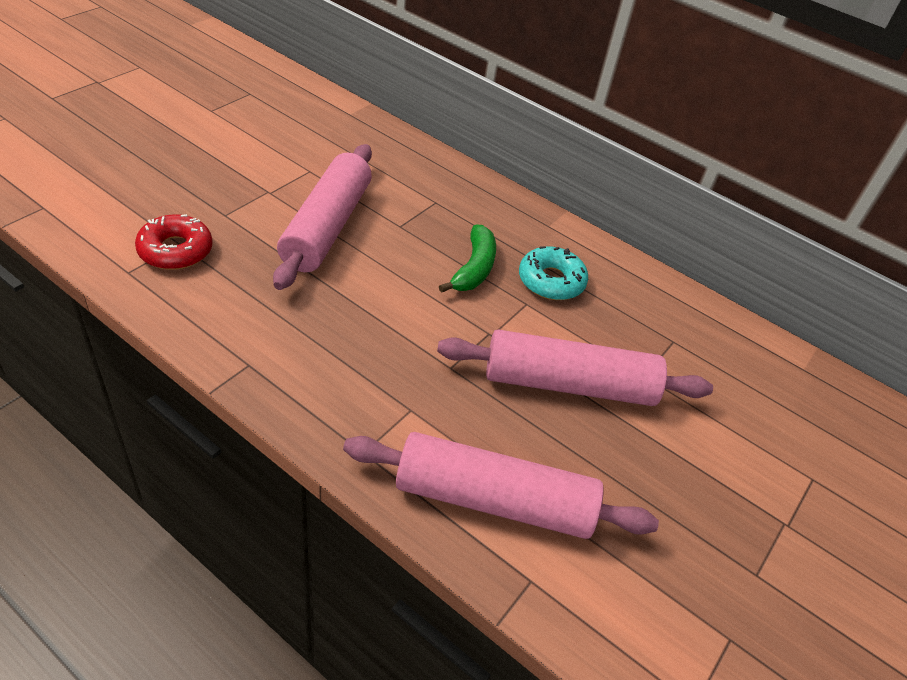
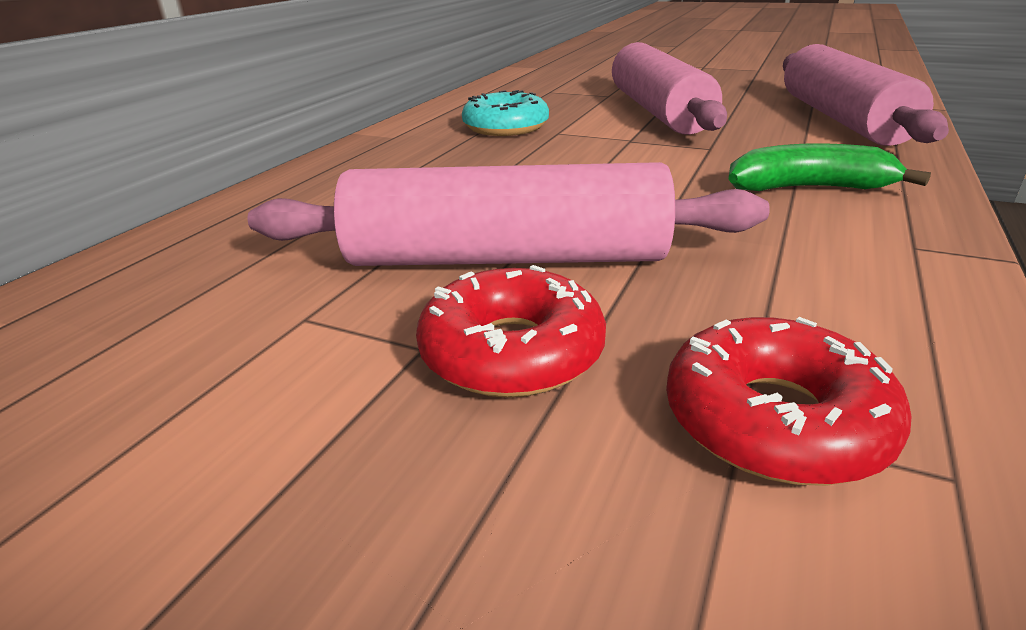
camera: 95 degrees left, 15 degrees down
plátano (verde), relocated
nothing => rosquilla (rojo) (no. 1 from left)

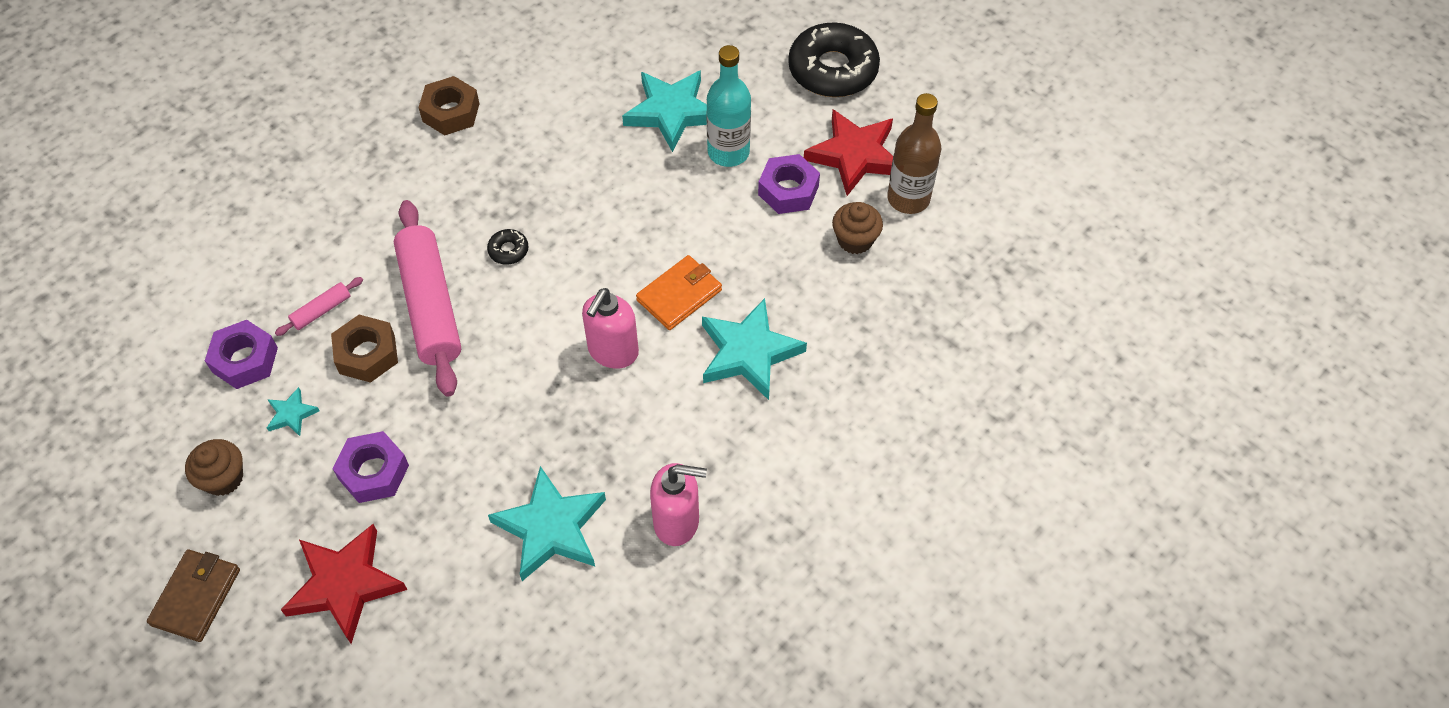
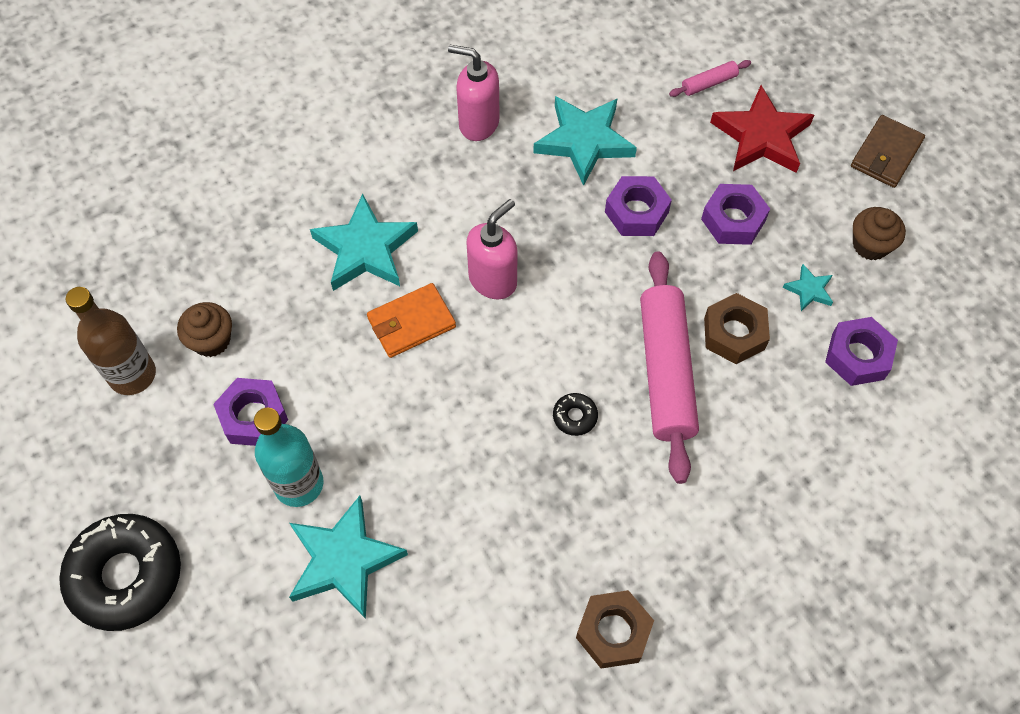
camera: 165 degrees left, 5 degrees up
estrella (rojo) (no. 2 from left) => nothing
rodillo (rosa) (no. 1 from left in the first image) => rodillo (rosa) (no. 2 from left), relocated
nothing => tuerca (morado) (no. 2 from left)

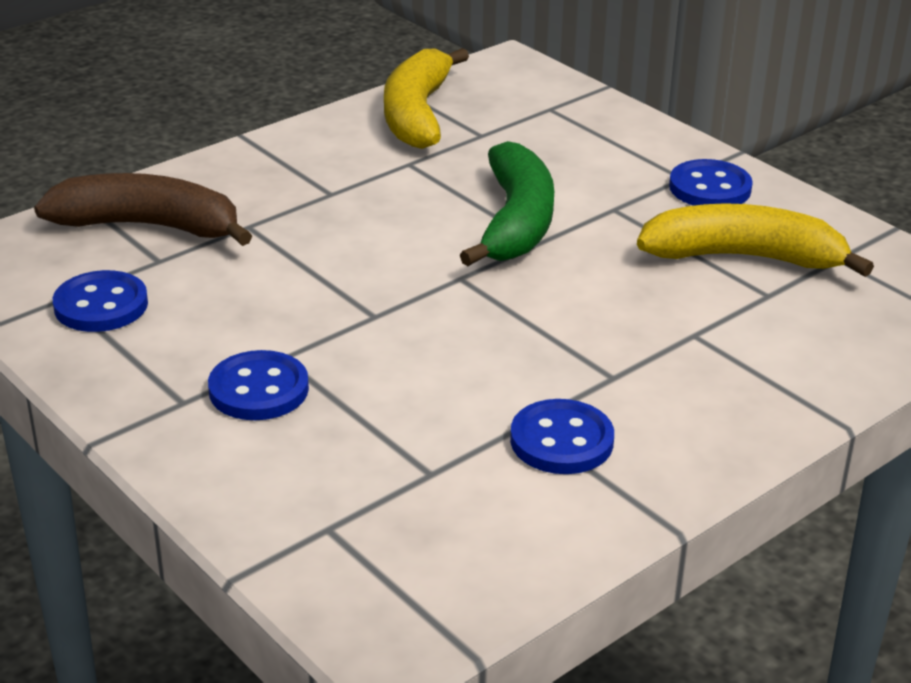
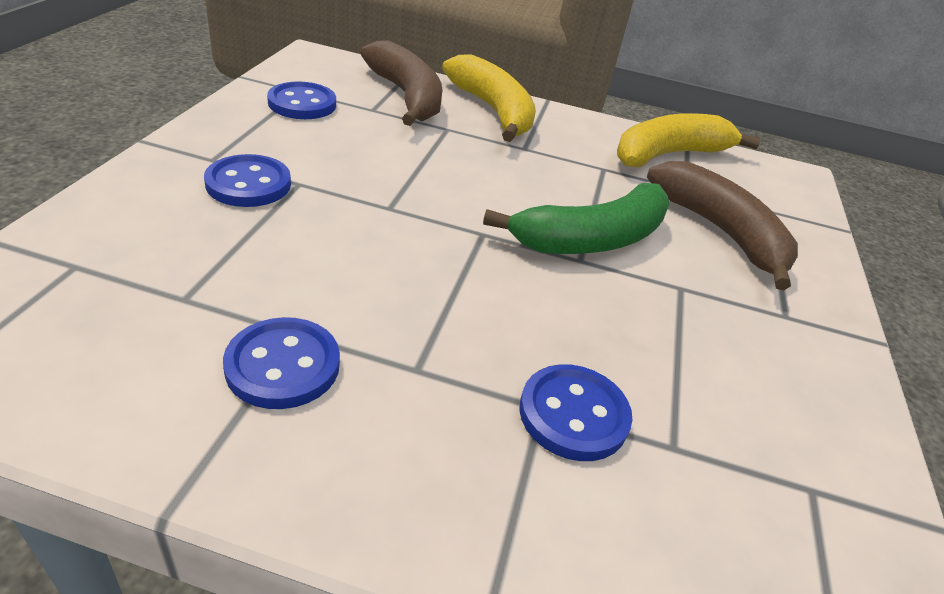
camera: 50 degrees right, 5 degrees up
botón (azul) (no. 4 from left), relocated
plátano (amarillo) (no. 2 from left in the first image) => plátano (amarillo) (no. 1 from left), relocated
nothing => plátano (marrón) (no. 2 from left)

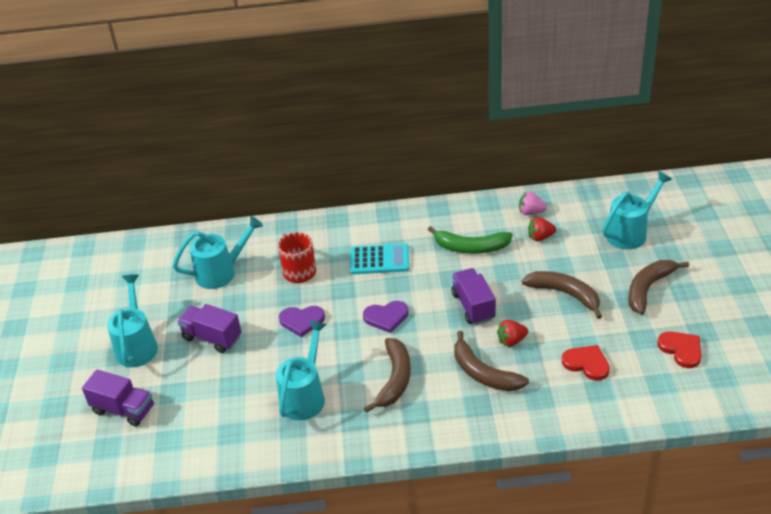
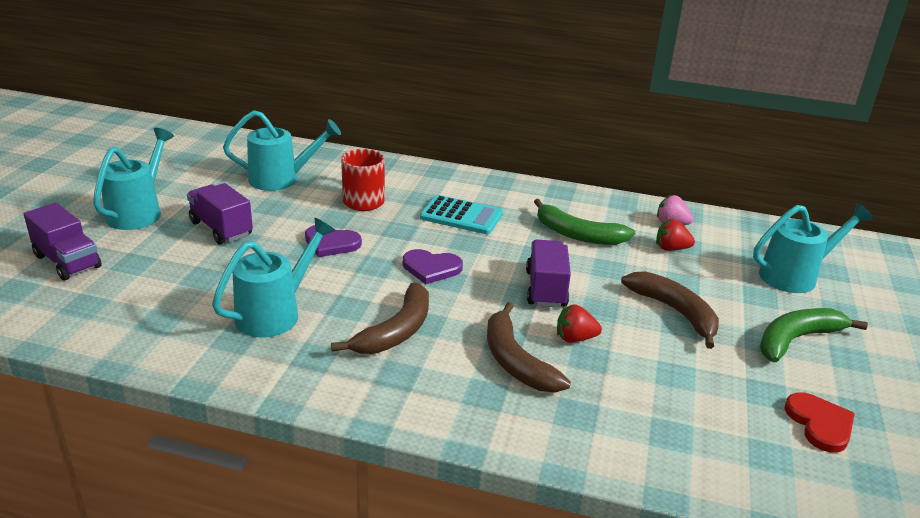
camera: 15 degrees right, 10 degrees down
plátano (marrón) (no. 4 from left) => plátano (verde) (no. 2 from left)
corazón (rojo) (no. 1 from left) => nothing

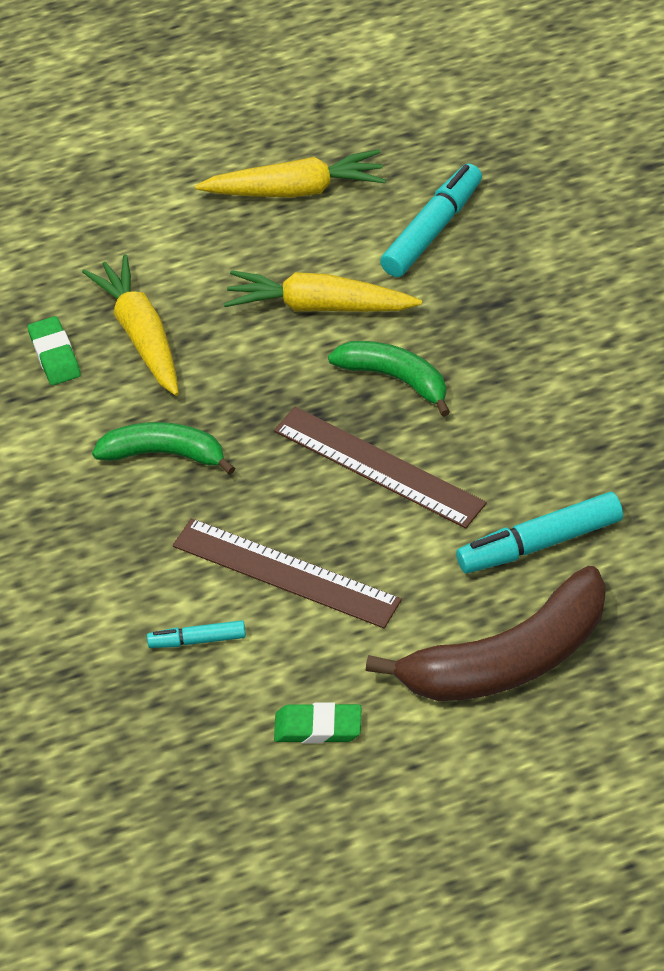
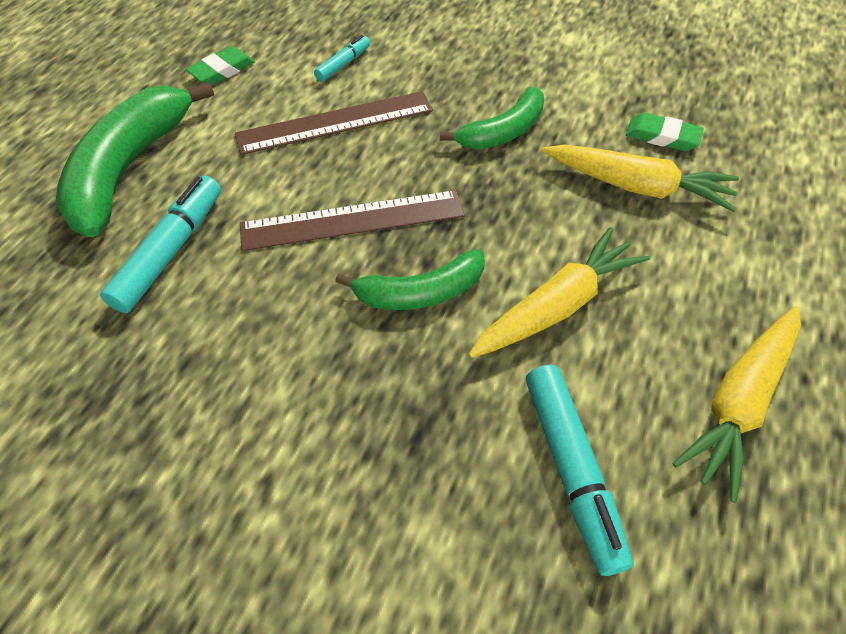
camera: 130 degrees right, 5 degrees up
plátano (marrón) => plátano (verde) (no. 1 from left)

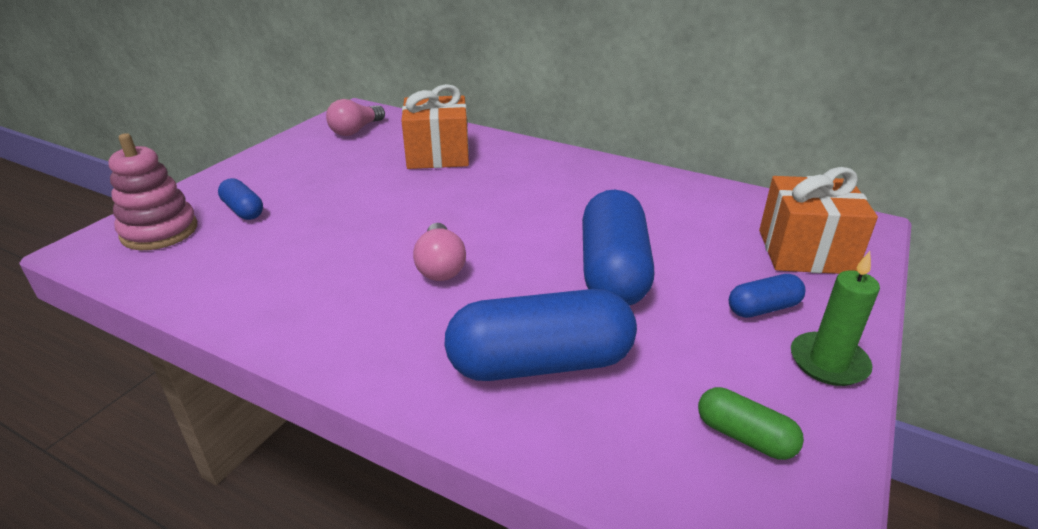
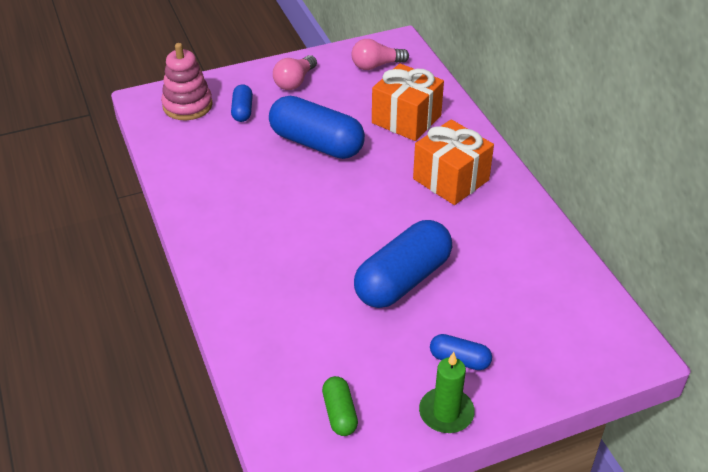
camera: 40 degrees right, 10 degrees up
regalo (naranja) (no. 2 from left), relocated
bombilla (rosa) (no. 2 from left in the first image) => bombilla (rosa) (no. 1 from left), relocated
cápsula (azul) (no. 2 from left), relocated

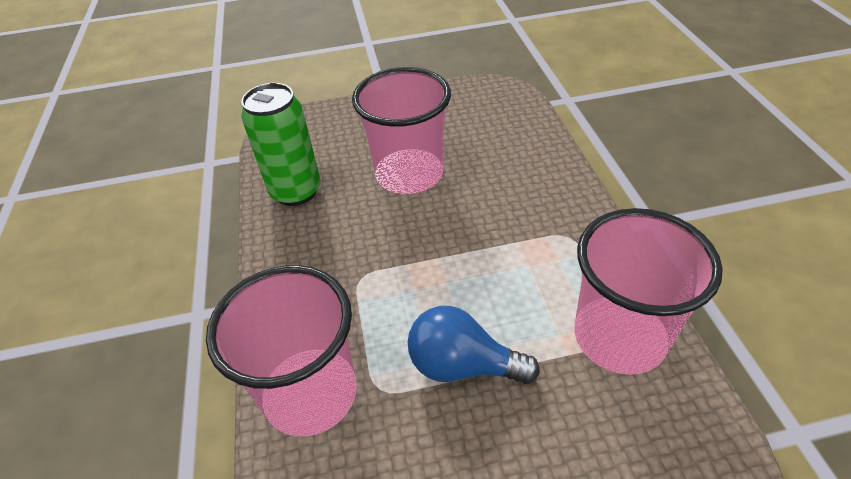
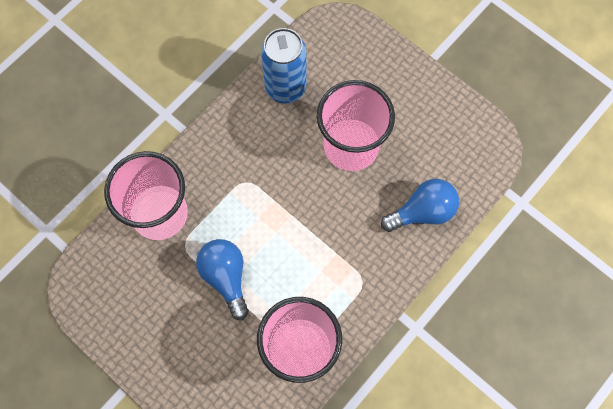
camera: 50 degrees right, 25 degrees up
lata (verde) => lata (azul)
nothing => bombilla (azul) (no. 2 from left)

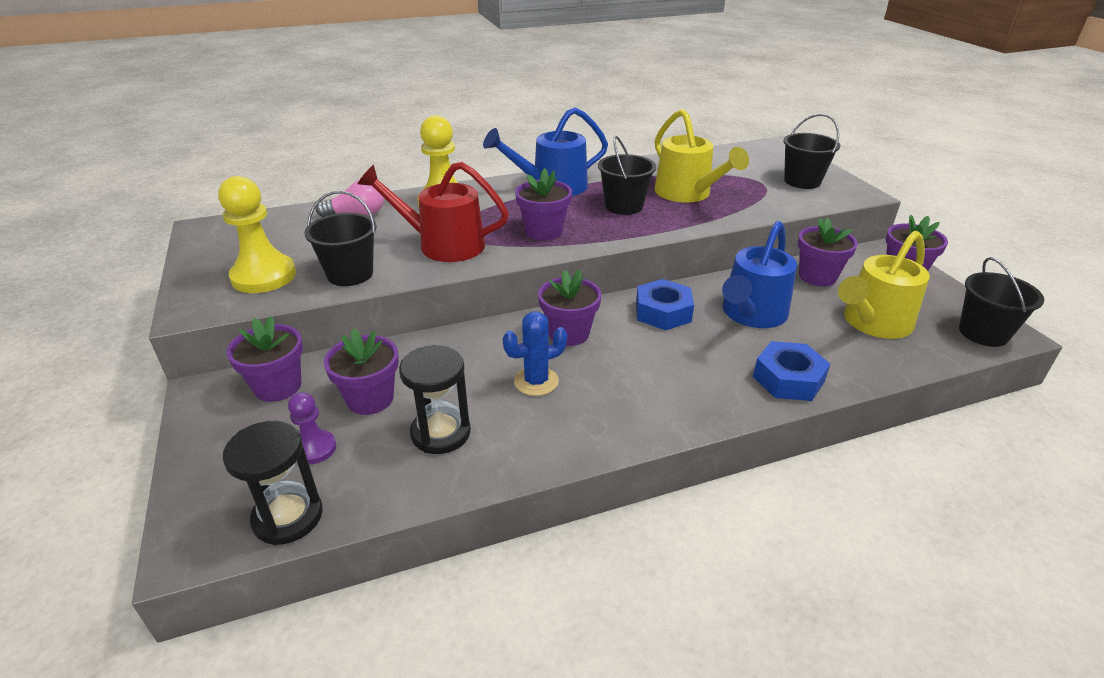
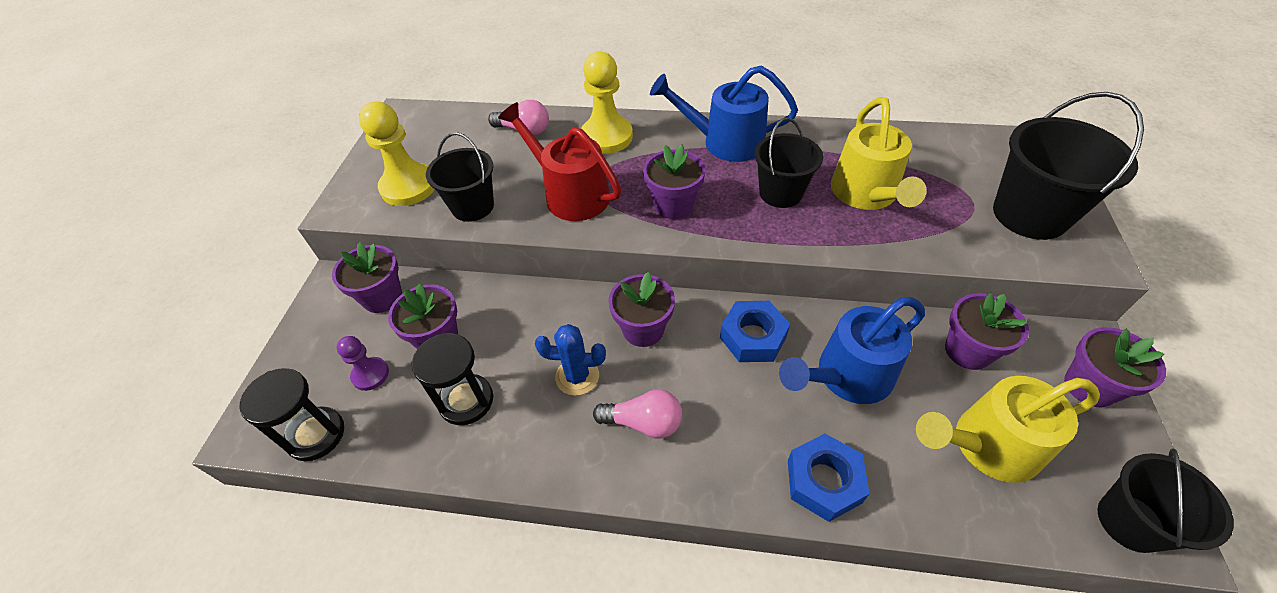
camera: 30 degrees right, 15 degrees up
balde (negro) (no. 3 from left), x1.53
nothing => bombilla (rosa) (no. 2 from left)

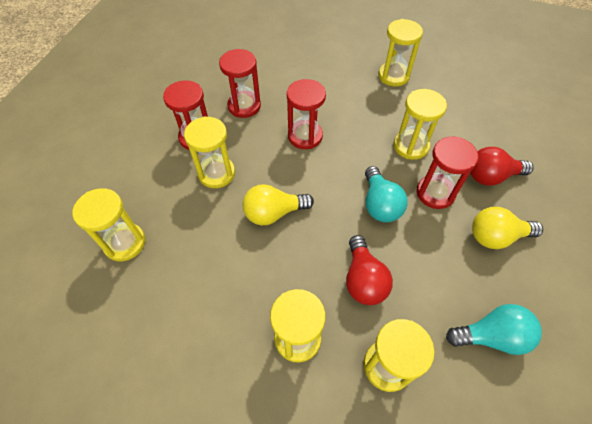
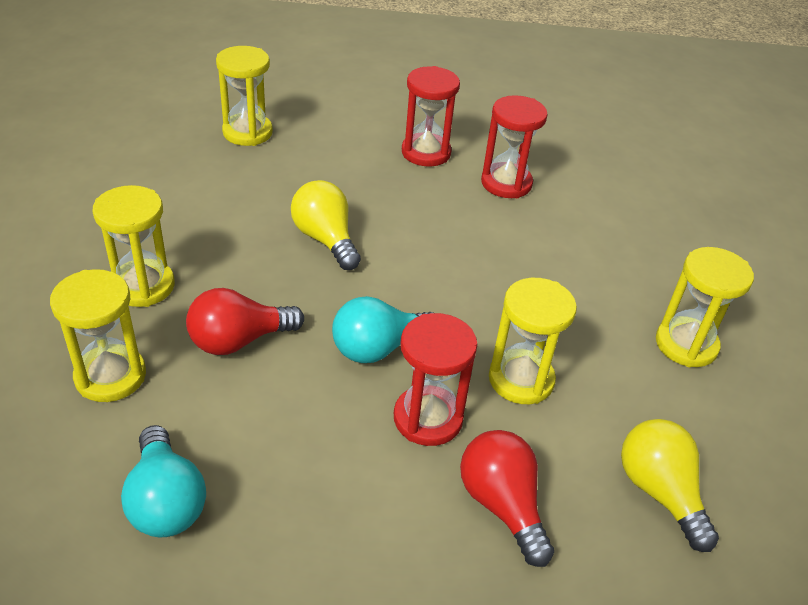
camera: 70 degrees right, 15 degrees down
reloj de arena (rojo) (no. 3 from left) => nothing
reloj de arena (amarillo) (no. 2 from left) => nothing
bombilla (amarillo) (no. 2 from left), relocated

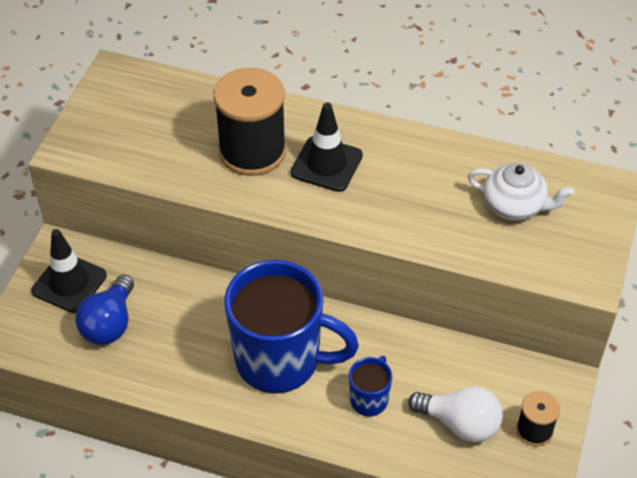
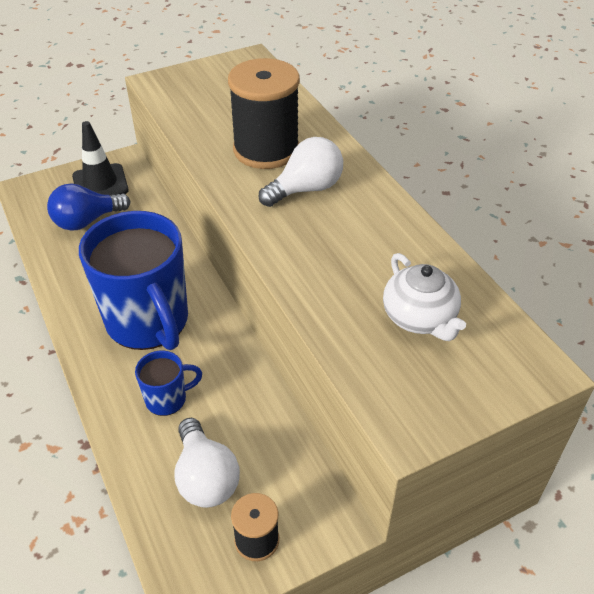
camera: 45 degrees right, 5 degrees down
cono de tráfico (negro) (no. 2 from left) => bombilla (blanco) (no. 2 from left)

